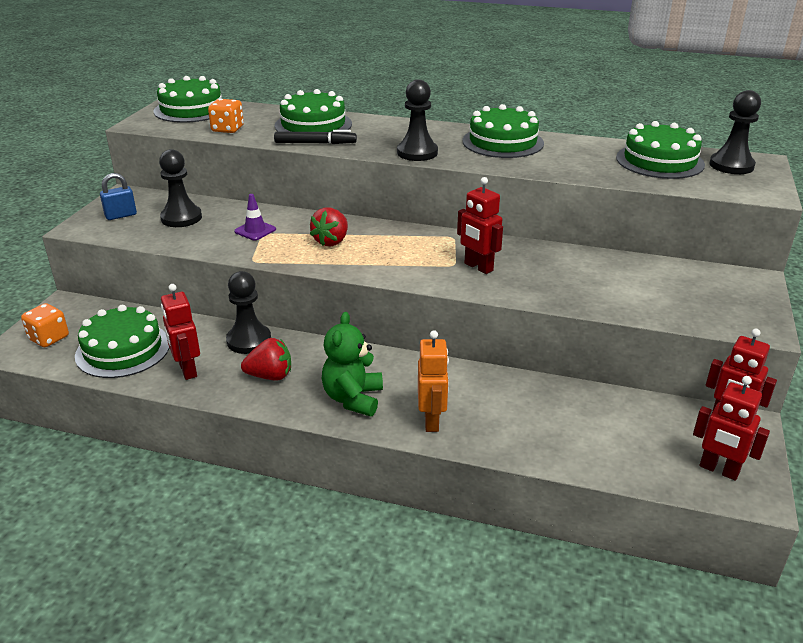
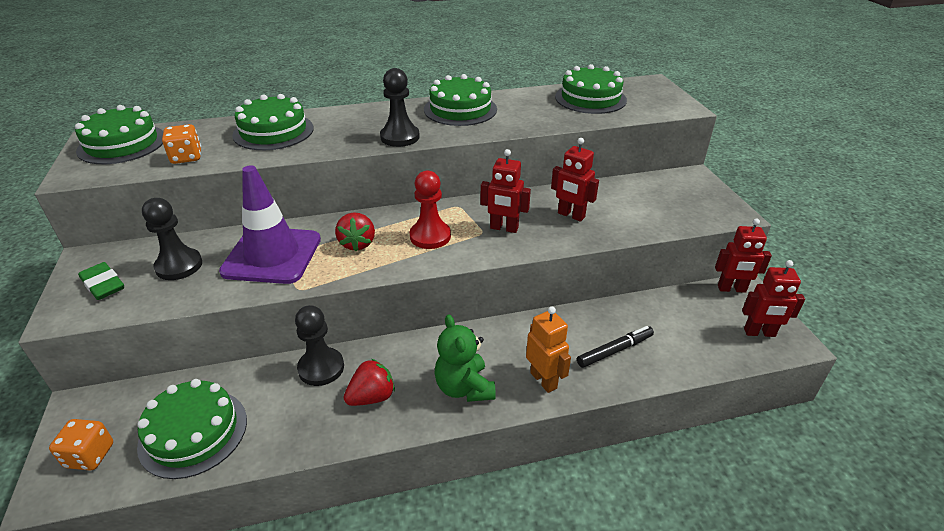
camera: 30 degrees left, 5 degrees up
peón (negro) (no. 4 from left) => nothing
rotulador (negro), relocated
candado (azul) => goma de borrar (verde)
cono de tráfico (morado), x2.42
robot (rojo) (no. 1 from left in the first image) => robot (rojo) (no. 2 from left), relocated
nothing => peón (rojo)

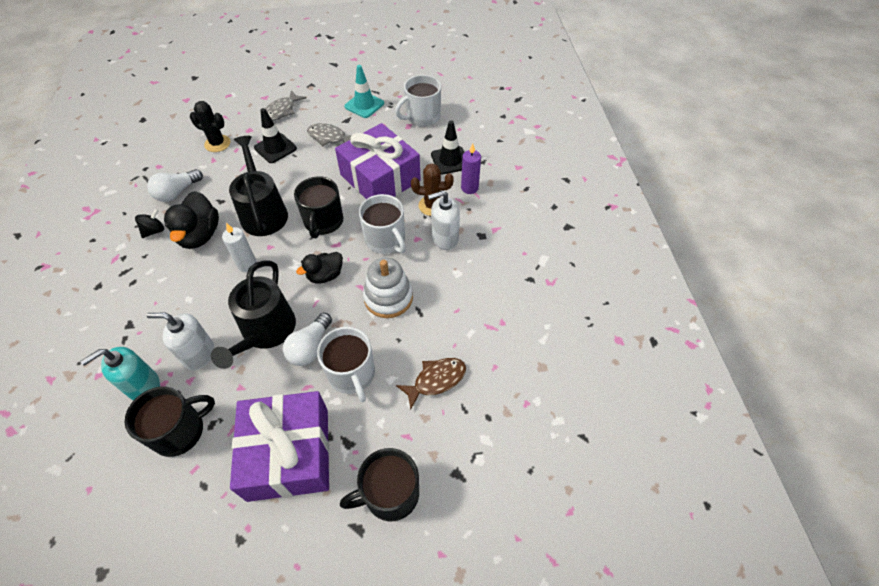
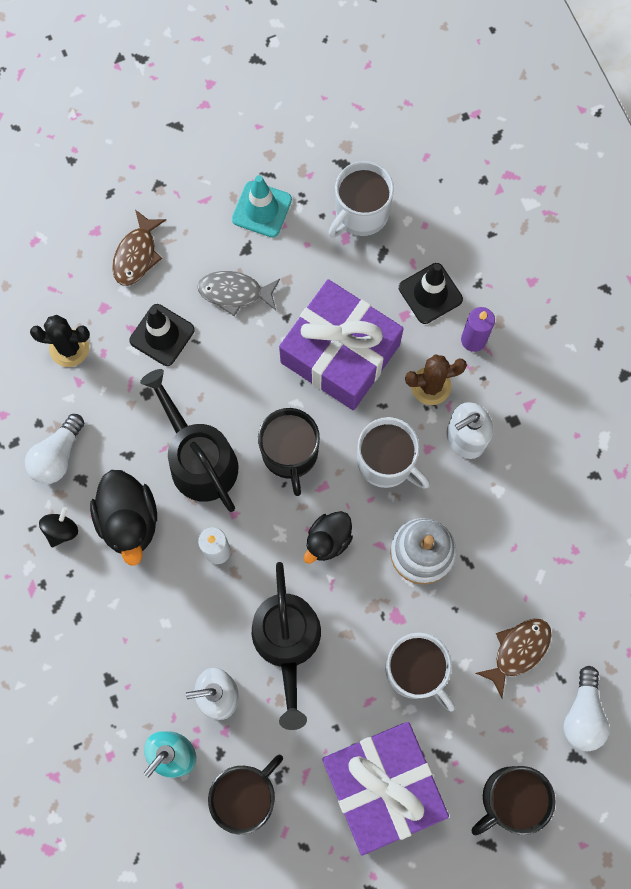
camera: 15 degrees left, 20 degrees up
pez (gris) (no. 1 from left) => pez (marrón) (no. 1 from left)
bombilla (blanco) (no. 2 from left), relocated

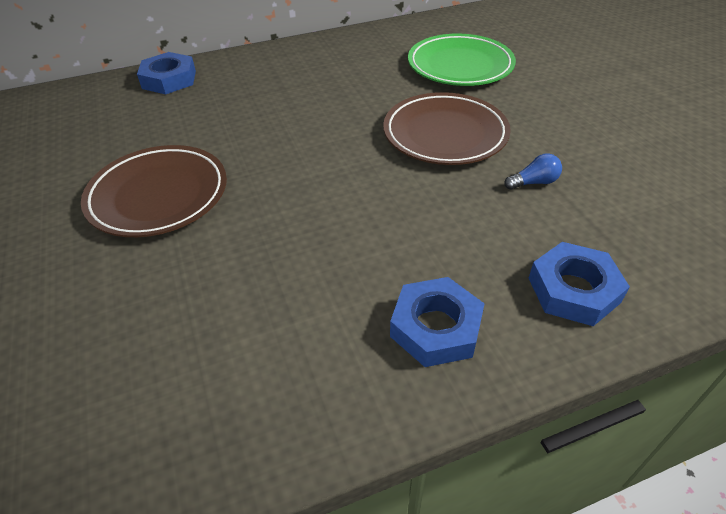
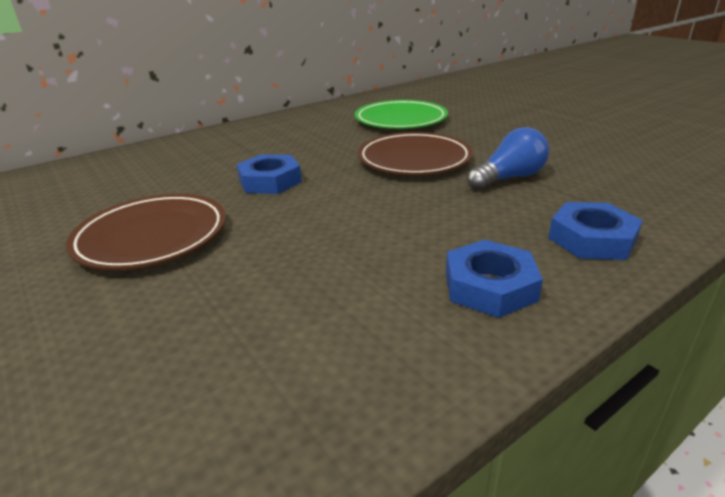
camera: 15 degrees left, 15 degrees down
tuerca (azul) (no. 1 from left), relocated
bombilla (azul), x1.79

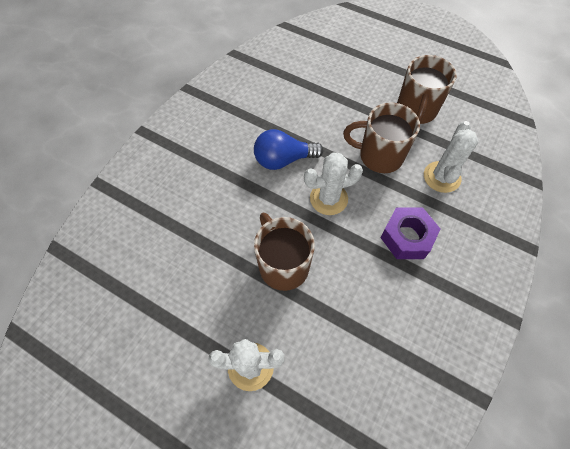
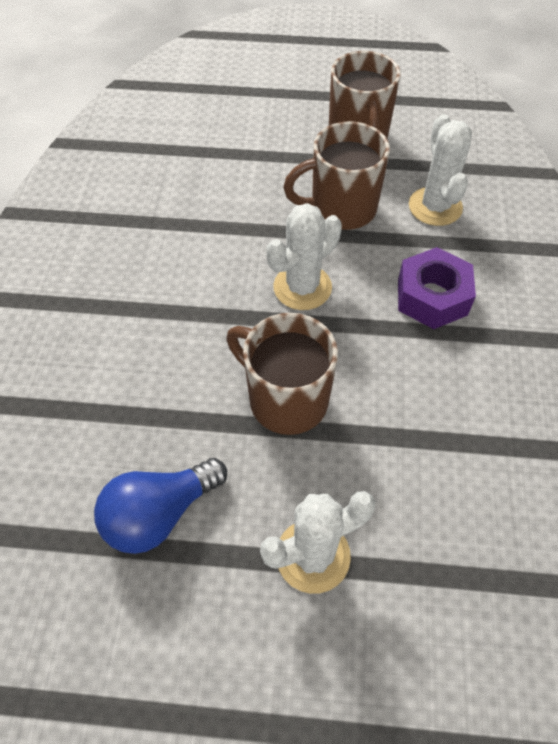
camera: 25 degrees left, 5 degrees down
bombilla (azul), relocated

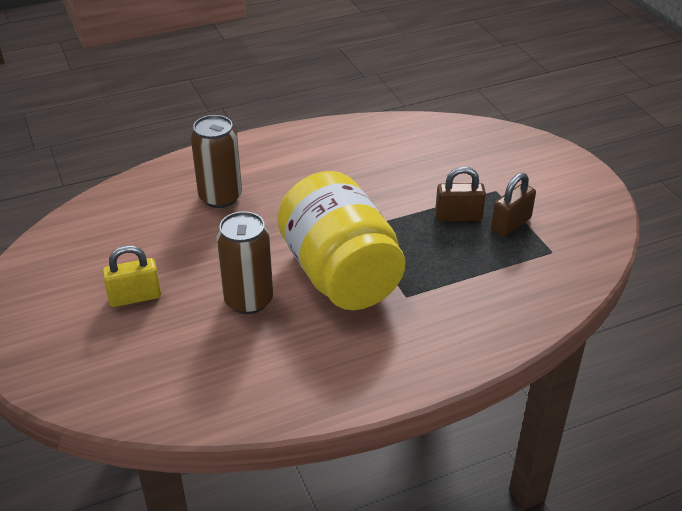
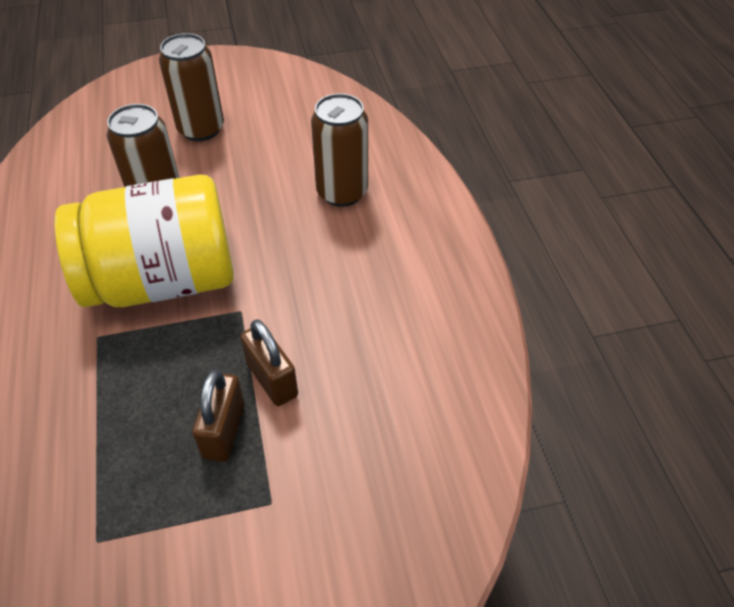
camera: 100 degrees right, 10 degrees up
candado (marrón) (no. 2 from left), relocated
candado (amarillo) => lata (marrón) (no. 2 from left)

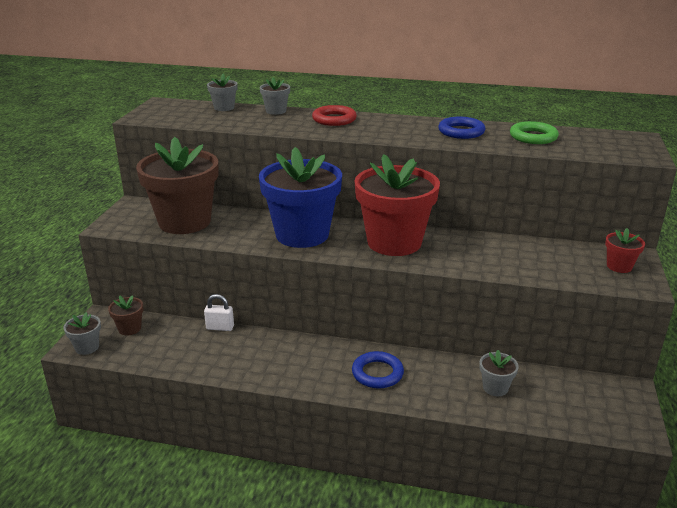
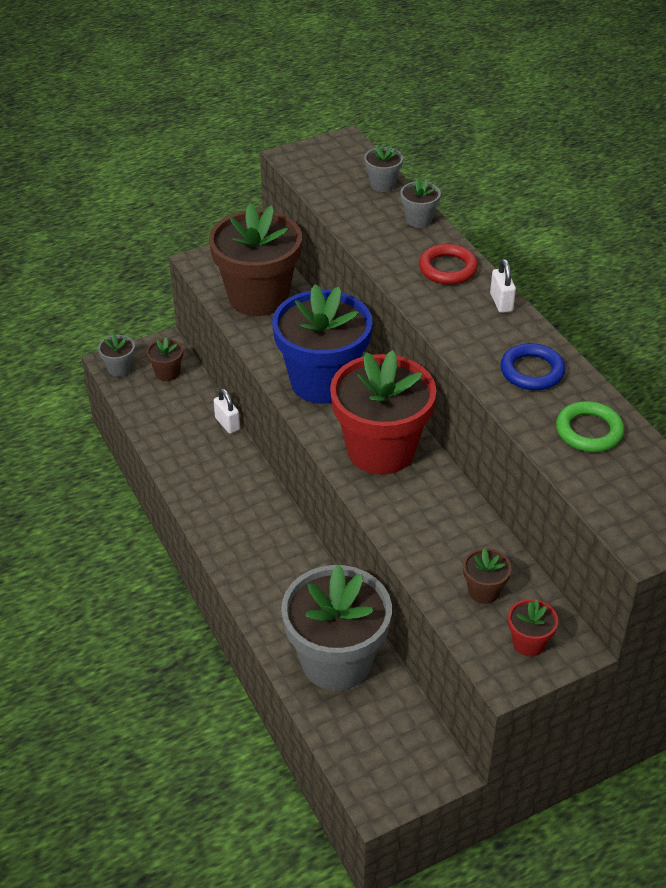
camera: 50 degrees right, 15 degrees up
maceta (gris) (no. 4 from left in the first image) => maceta (gris) (no. 2 from left), x2.38
anillo (azul) (no. 1 from left) => nothing
nothing => candado (blanco) (no. 2 from left)
nothing => maceta (marrón) (no. 3 from left)

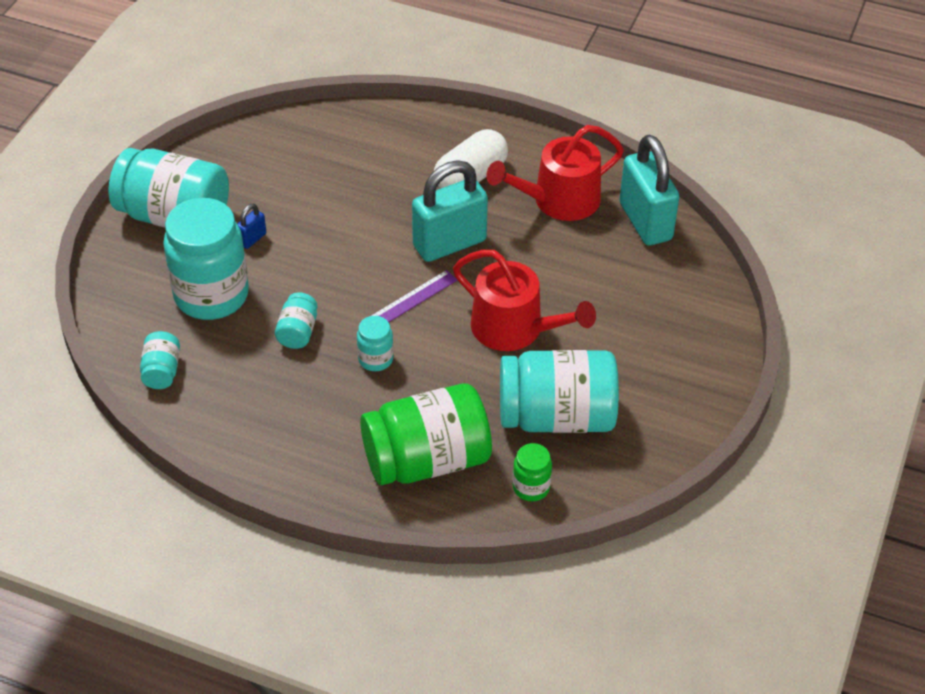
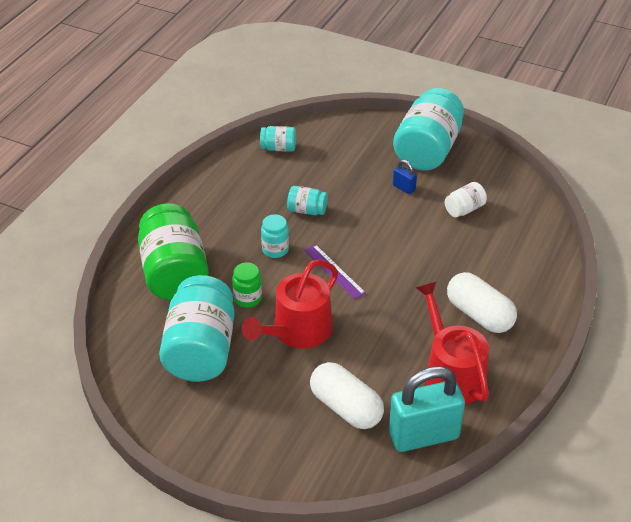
camera: 95 degrees right, 5 degrees down
candado (turquesa) (no. 1 from left) => nothing
tarro (turquesa) (no. 3 from left) => nothing
tarro (verde) (no. 2 from left), relocated
nothing => tarro (blanco)
nothing => cápsula (blanco) (no. 1 from left)

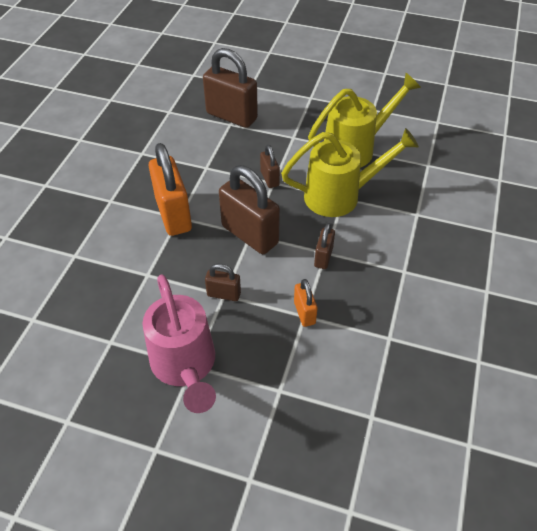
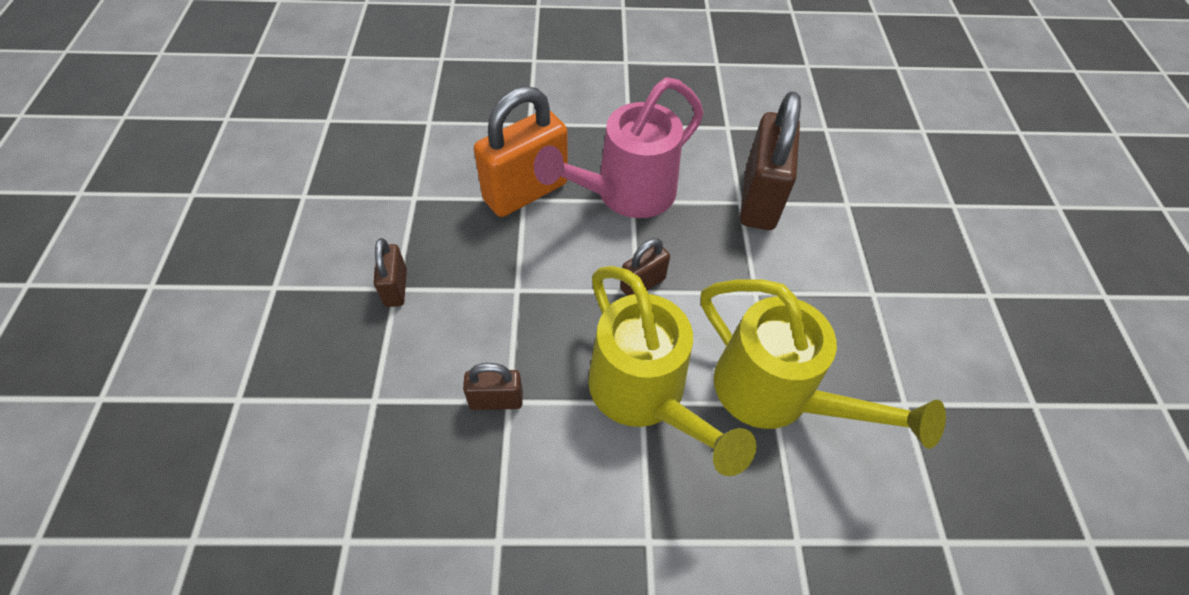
camera: 70 degrees right, 5 degrees up
candado (marrón) (no. 3 from left) => nothing
regadera (rosa), relocated
candado (naranja) (no. 2 from left) => nothing

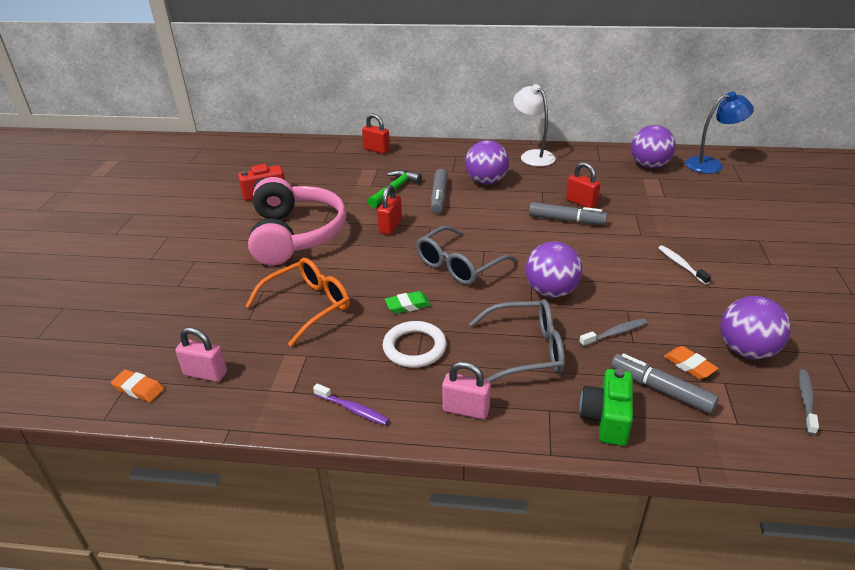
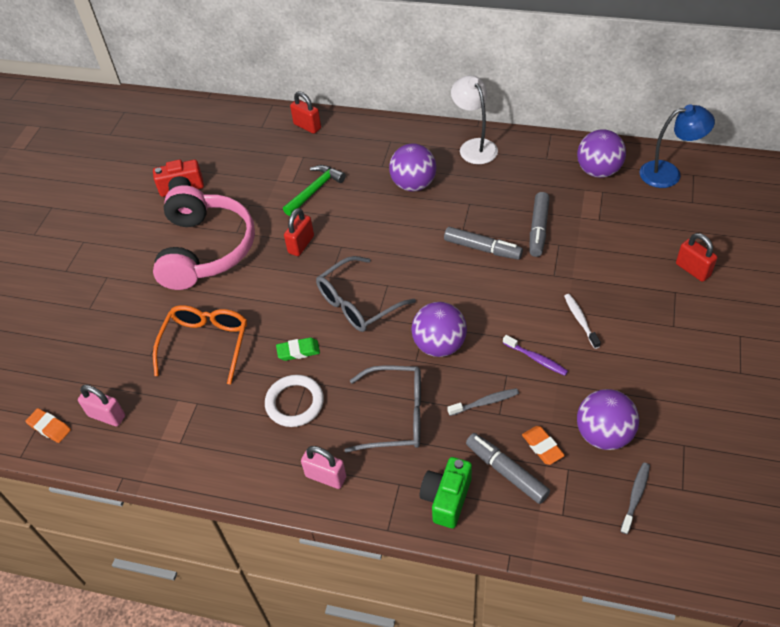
camera: 10 degrees right, 15 degrees up
candado (rojo) (no. 3 from left), relocated
rotulador (gris) (no. 1 from left in the first image) => rotulador (gris) (no. 3 from left), relocated
gafas (naranja), 45 degrees counterclockwise
cepillo de dientes (morado), relocated

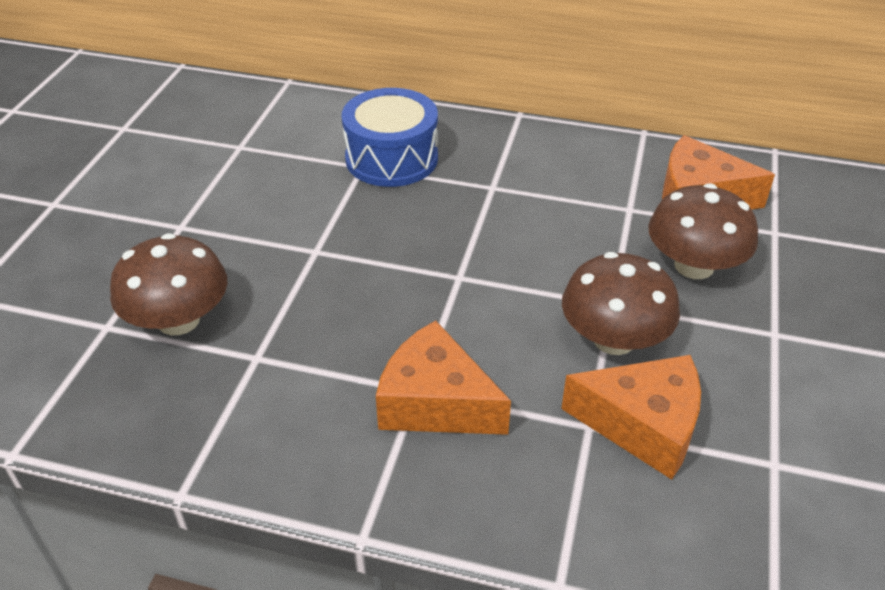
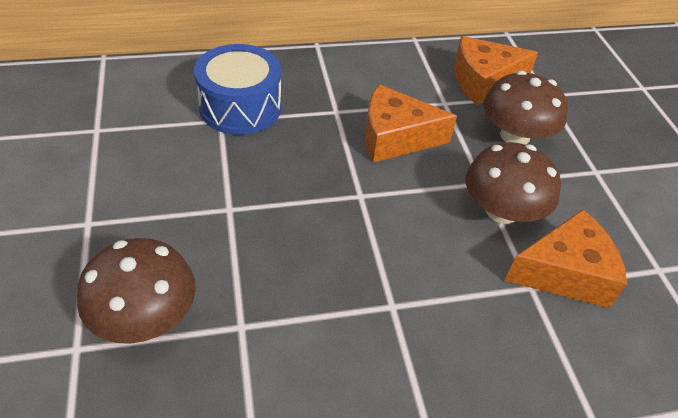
camera: 30 degrees left, 5 degrees up
queso (naranja) (no. 1 from left), relocated

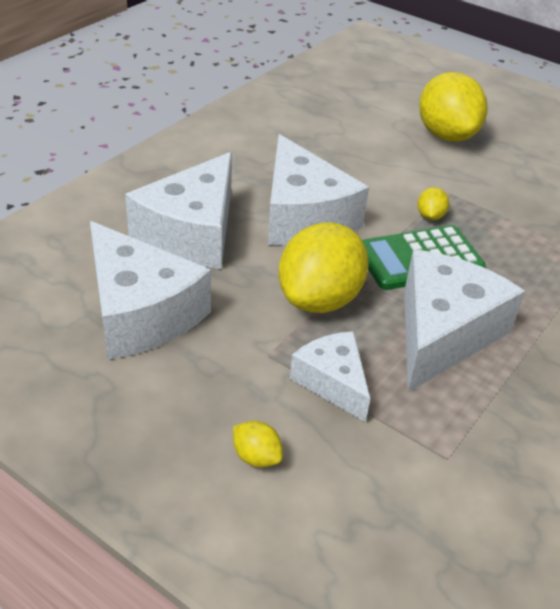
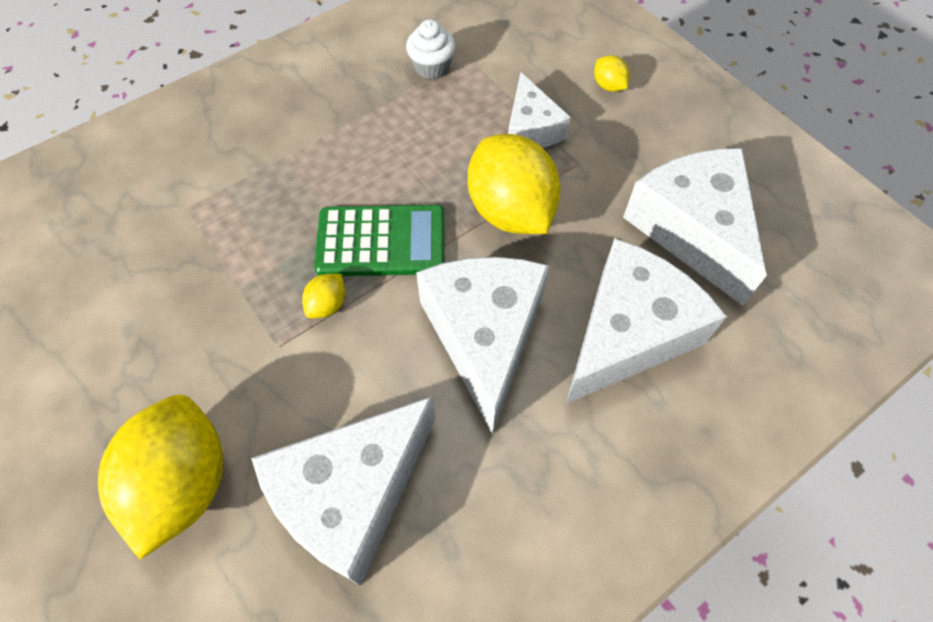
camera: 160 degrees left, 20 degrees up
limón (amarillo) (no. 2 from left in the first image) => limón (amarillo) (no. 3 from left), 75 degrees counterclockwise
queso (blanco) (no. 5 from left in the first image) => queso (blanco) (no. 1 from left), relocated
nothing => magdalena (blanco)

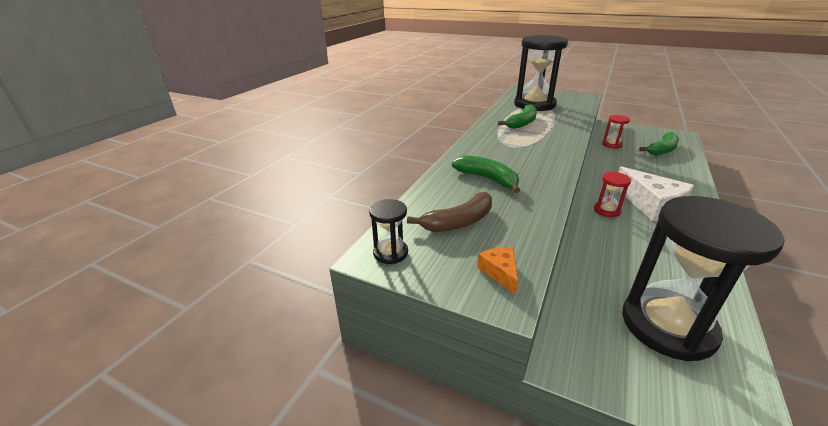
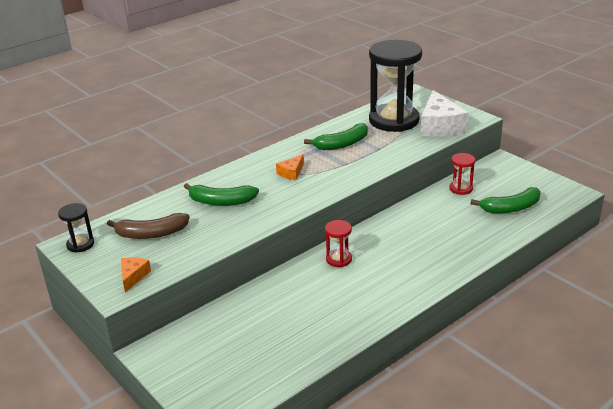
camera: 25 degrees right, 0 degrees up
plátano (verde) (no. 1 from left), 120 degrees clockwise
queso (blanco), relocated
reloj de arena (negro) (no. 3 from left) => nothing
nothing => queso (naranja) (no. 2 from left)

